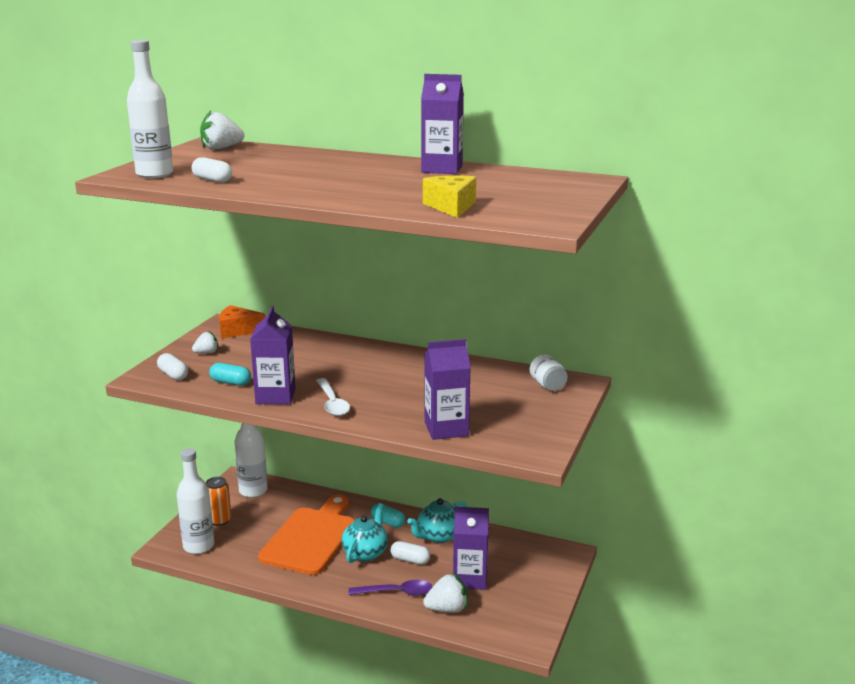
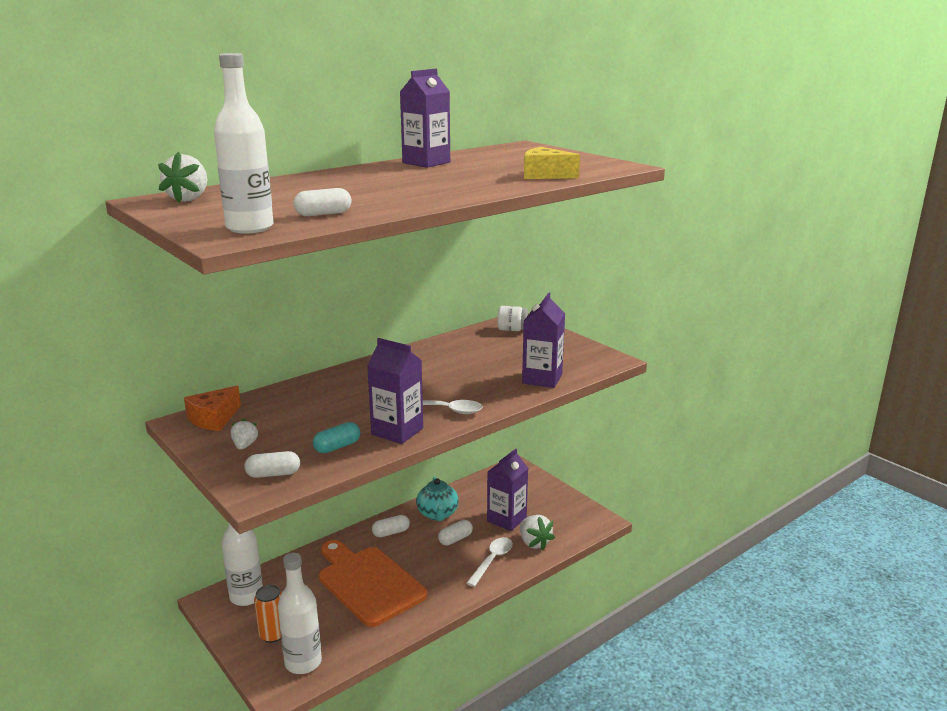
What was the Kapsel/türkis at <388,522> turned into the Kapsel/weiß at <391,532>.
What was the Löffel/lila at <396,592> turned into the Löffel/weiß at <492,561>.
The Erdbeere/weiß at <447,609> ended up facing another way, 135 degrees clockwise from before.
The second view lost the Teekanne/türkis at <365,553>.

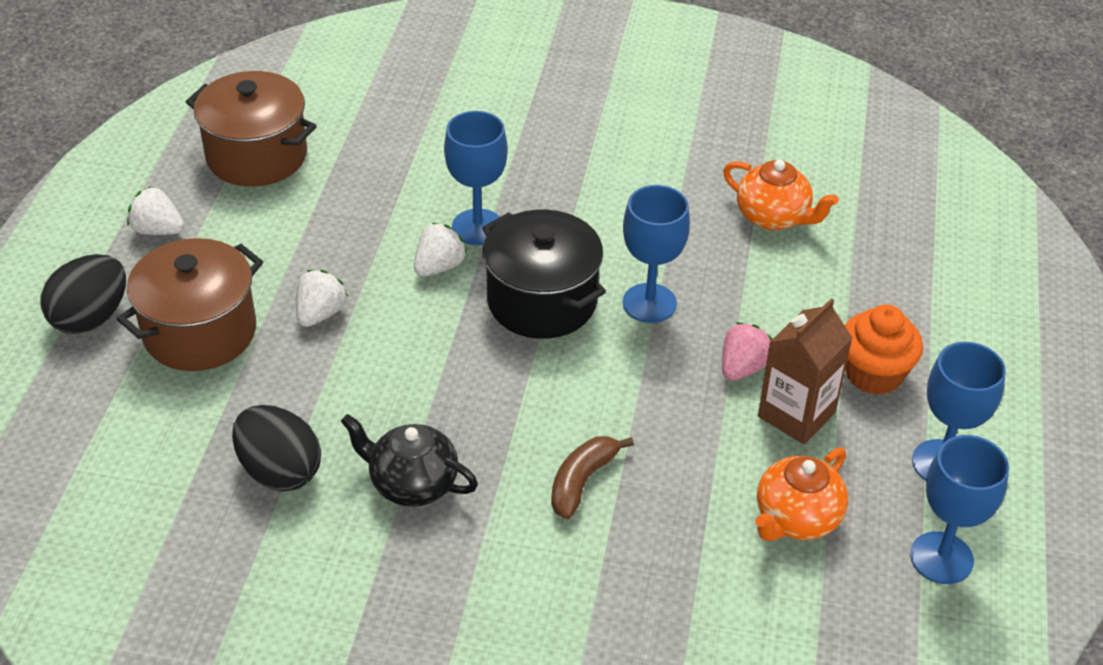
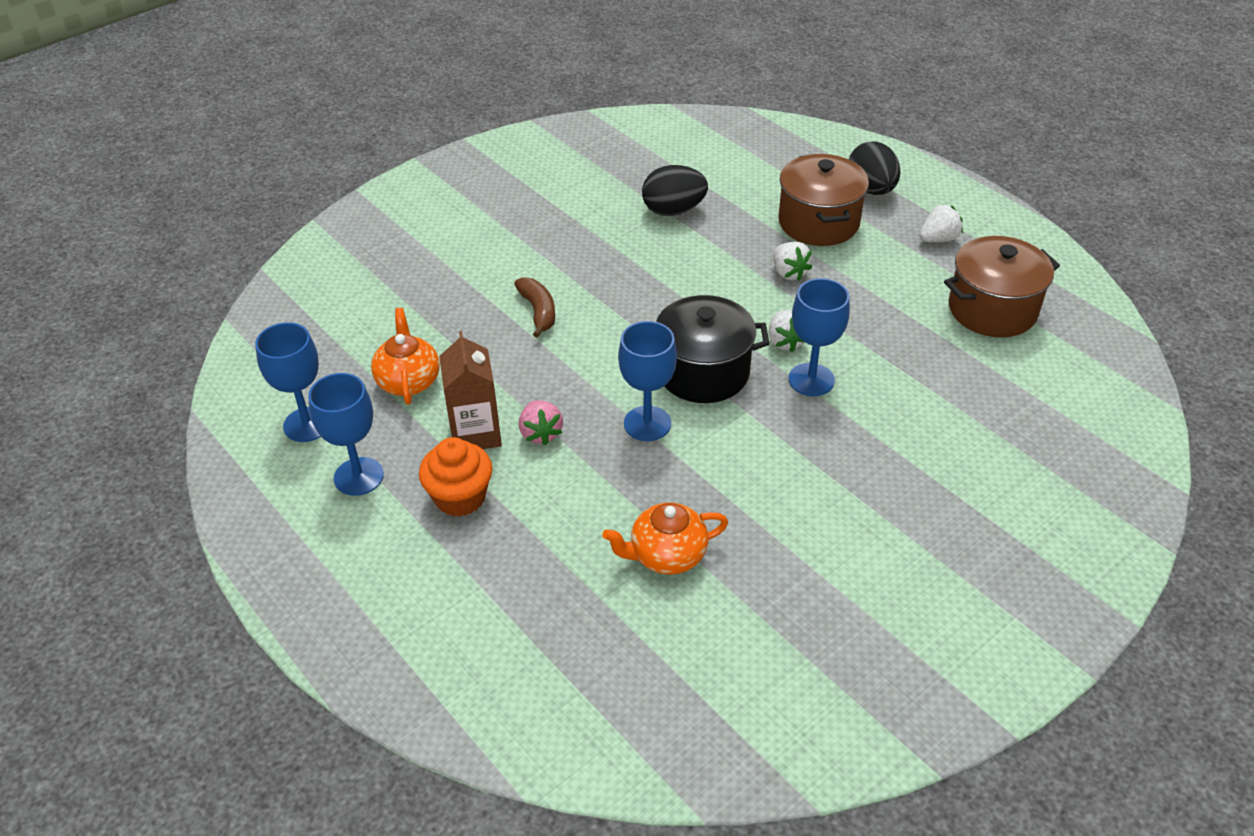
The second view lost the Teekanne/schwarz at <412,483>.

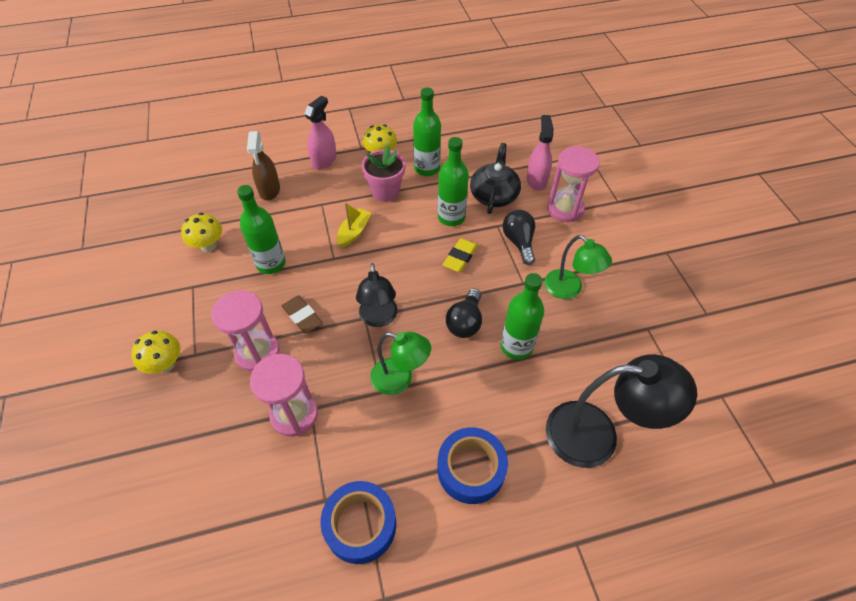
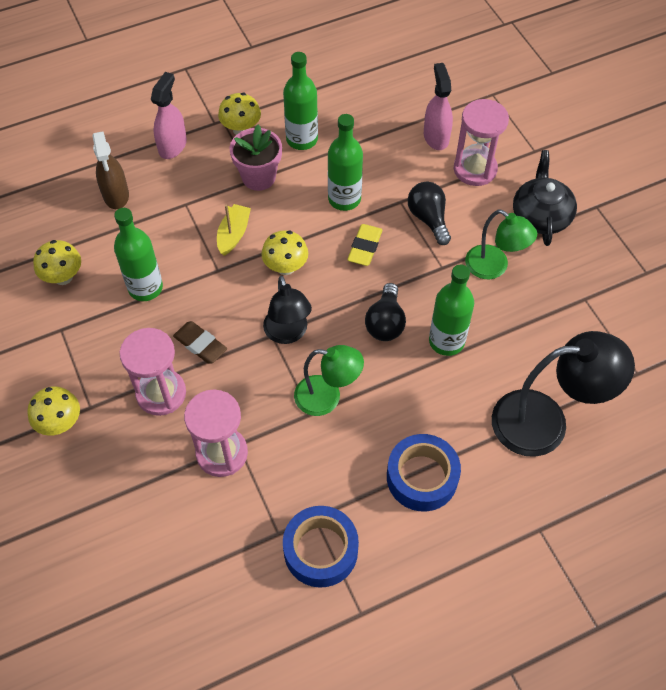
The second view gained the Pilz/gelb at <285,267>.
The Teekanne/schwarz ended up elsewhere, having gone from <494,195> to <541,215>.

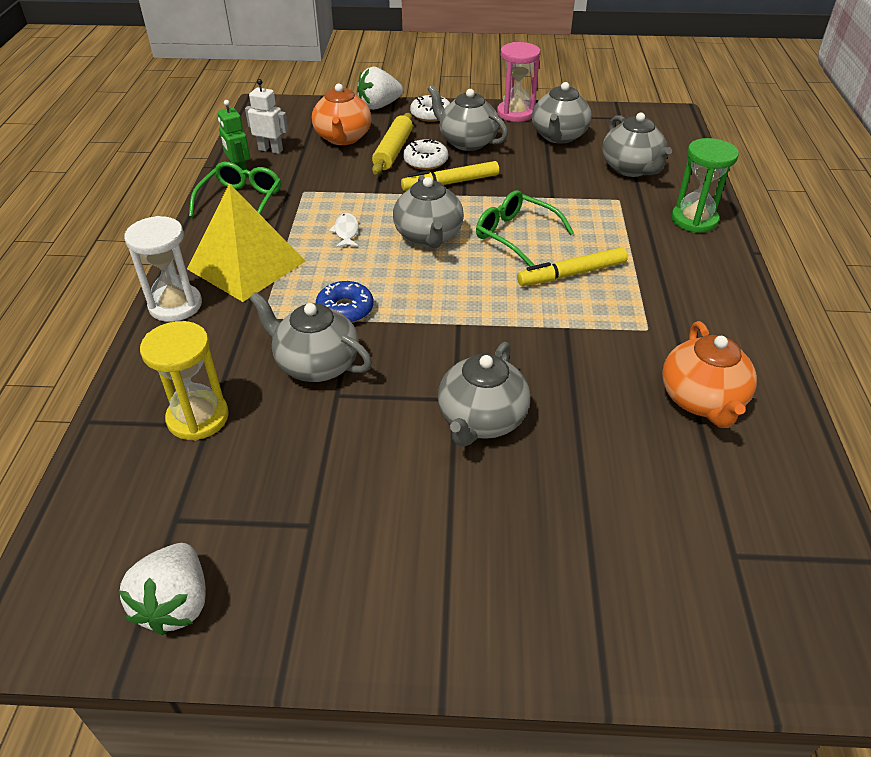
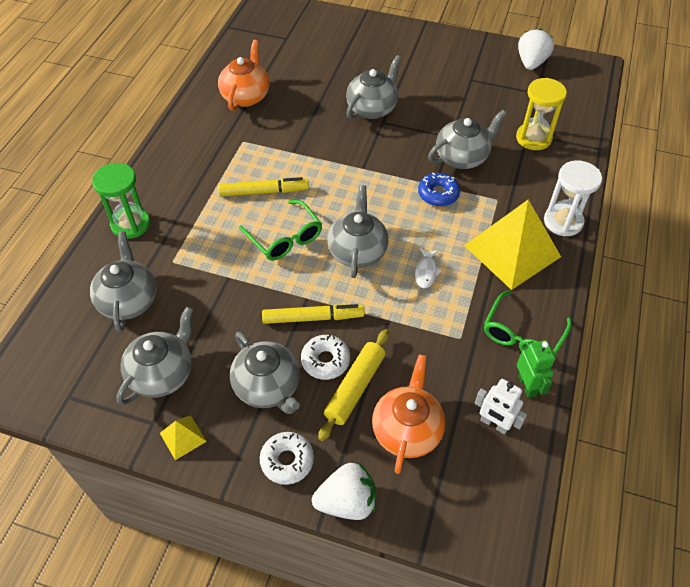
Where the Sanduhr/rosa stood at <515,113>, the Pyramide/gelb came to stand at <183,437>.
The Teekanne/grau at <316,364> ended up facing another way, 75 degrees counterclockwise from before.

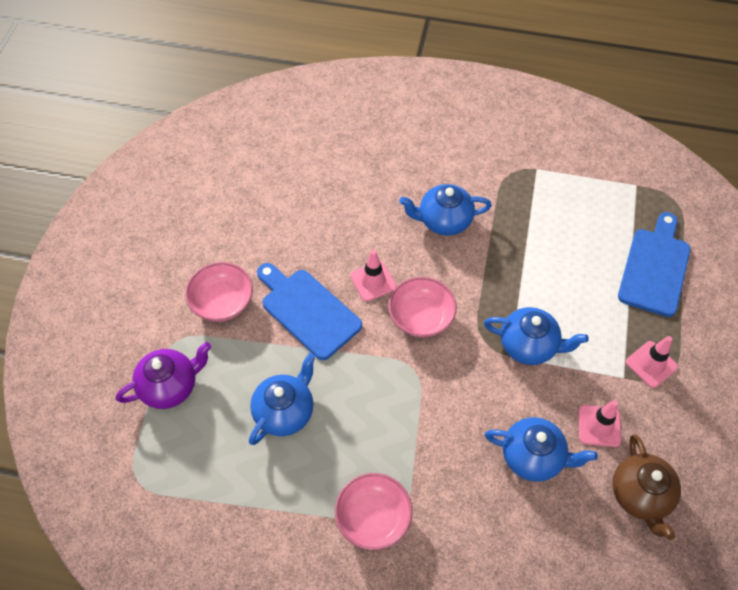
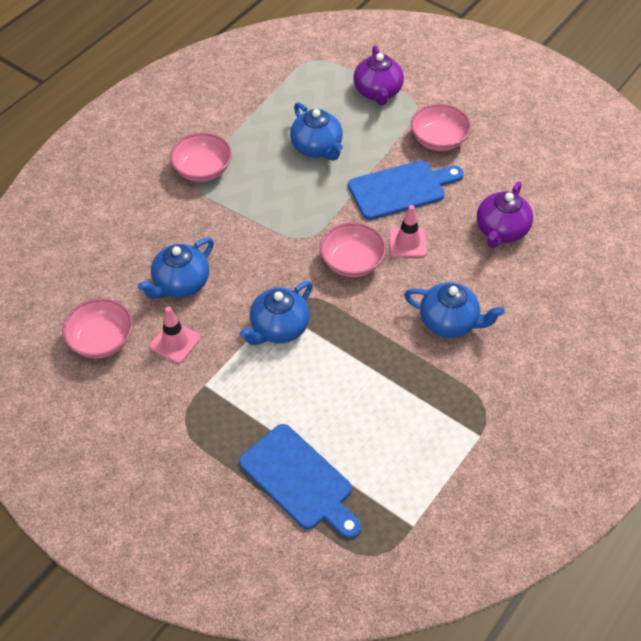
Where the Teekanne/braun stood at <640,495>, the Schüssel/rosa came to stand at <101,340>.
The Teekanne/blau at <443,221> ended up facing another way, 90 degrees clockwise from before.
The second view gained the Teekanne/lila at <501,231>.
The second view lost the Leitkegel/rosa at <651,364>.

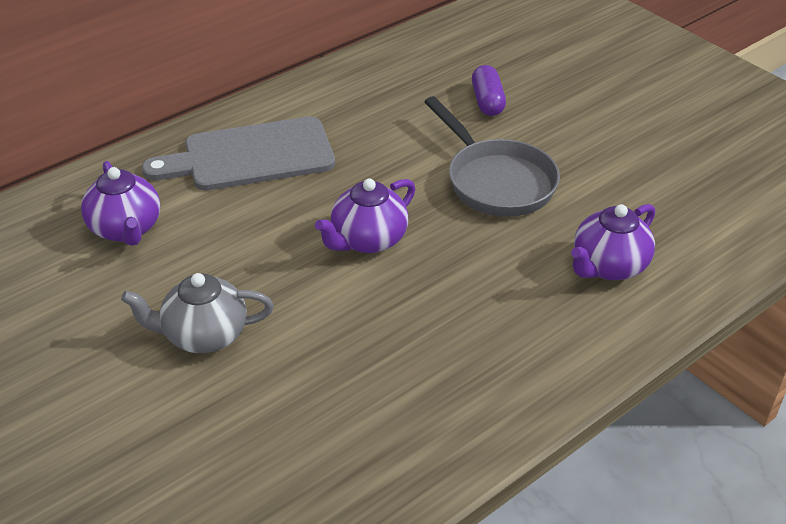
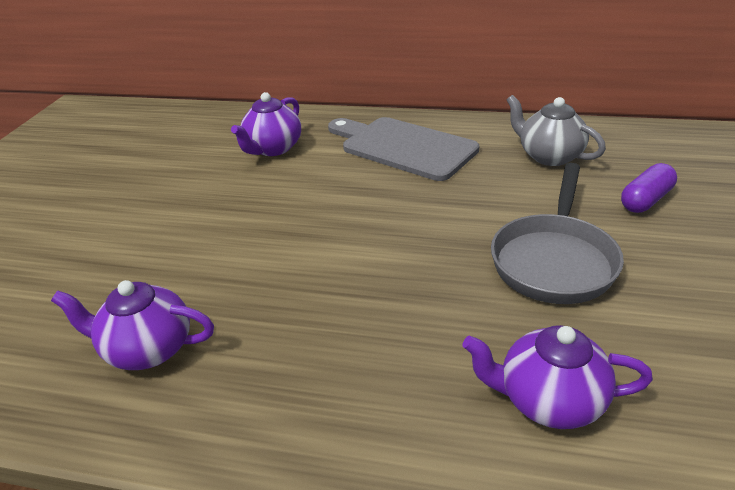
The Teekanne/lila ended up elsewhere, having gone from <368,240> to <148,349>.
The Teekanne/grau ended up elsewhere, having gone from <204,335> to <549,156>.

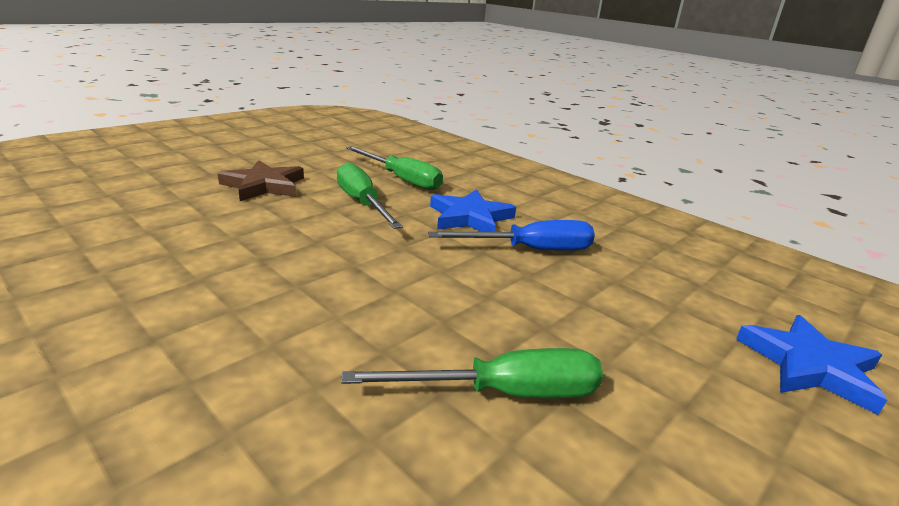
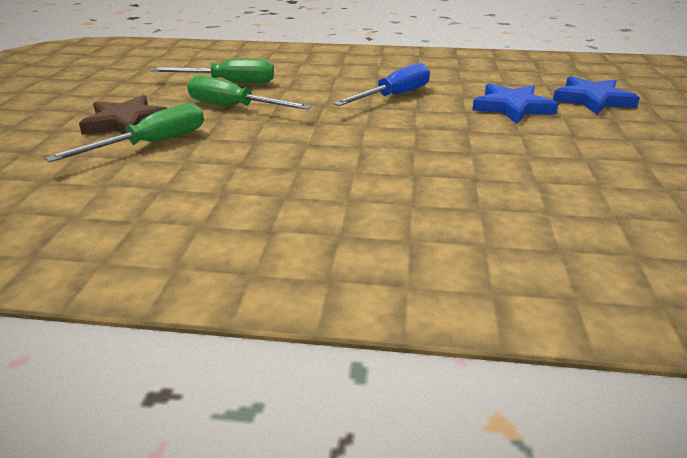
The Schraubenzieher/grün ended up elsewhere, having gone from <503,393> to <151,144>.
The Stern/blau ended up elsewhere, having gone from <470,217> to <512,107>.

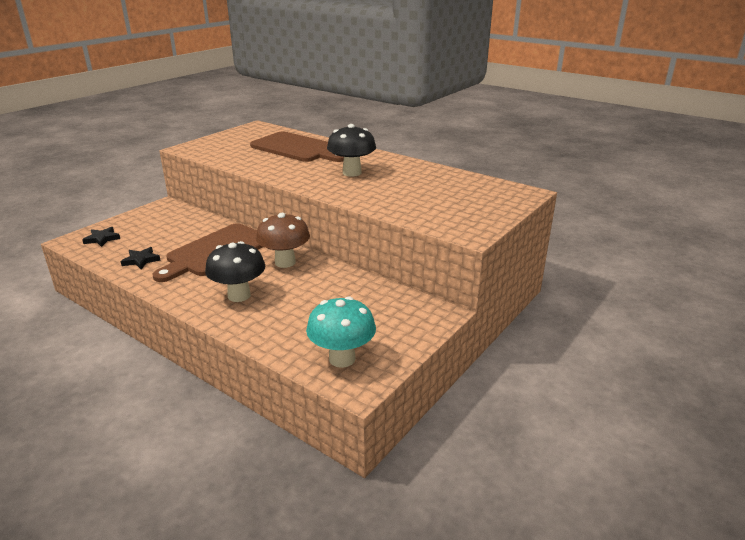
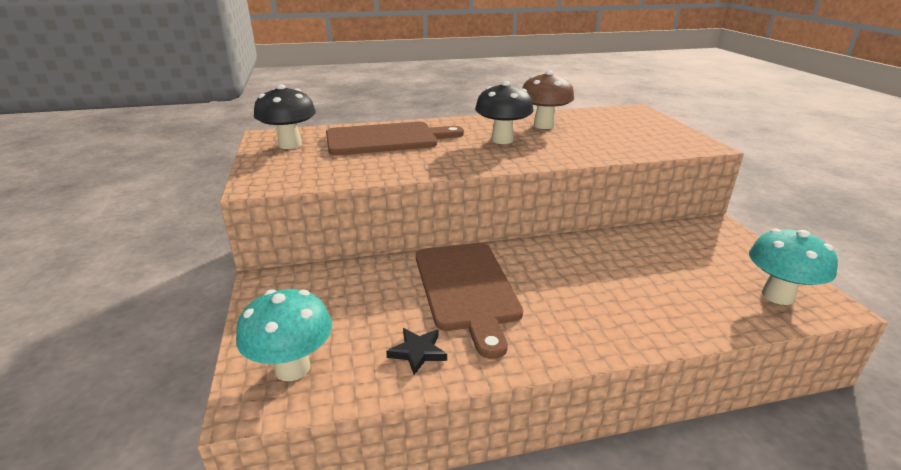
Where the Stern/schwarz stood at <102,239>, the Pilz/türkis came to stand at <292,368>.
The Pilz/schwarz ended up elsewhere, having gone from <239,295> to <290,145>.
The Pilz/braun ended up elsewhere, having gone from <285,262> to <544,125>.

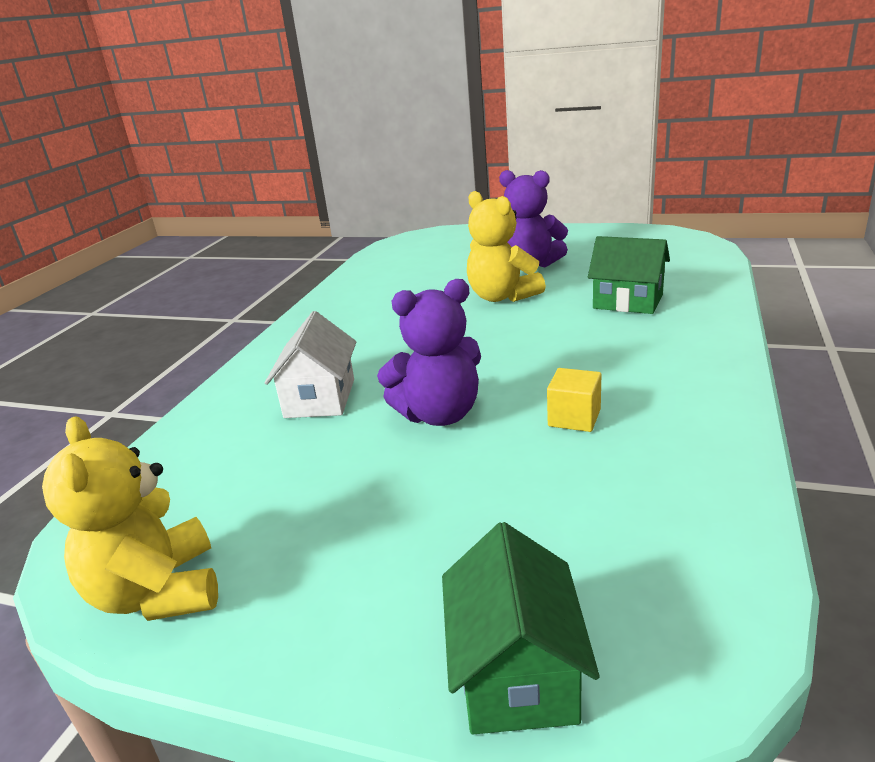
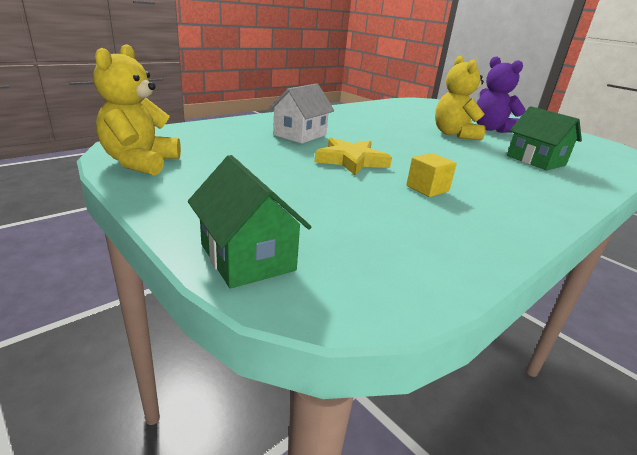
The Haus/grün at <516,673> ended up facing another way, 60 degrees counterclockwise from before.
Where the Teddybär/lila stood at <439,414>, the Stern/gelb came to stand at <351,160>.

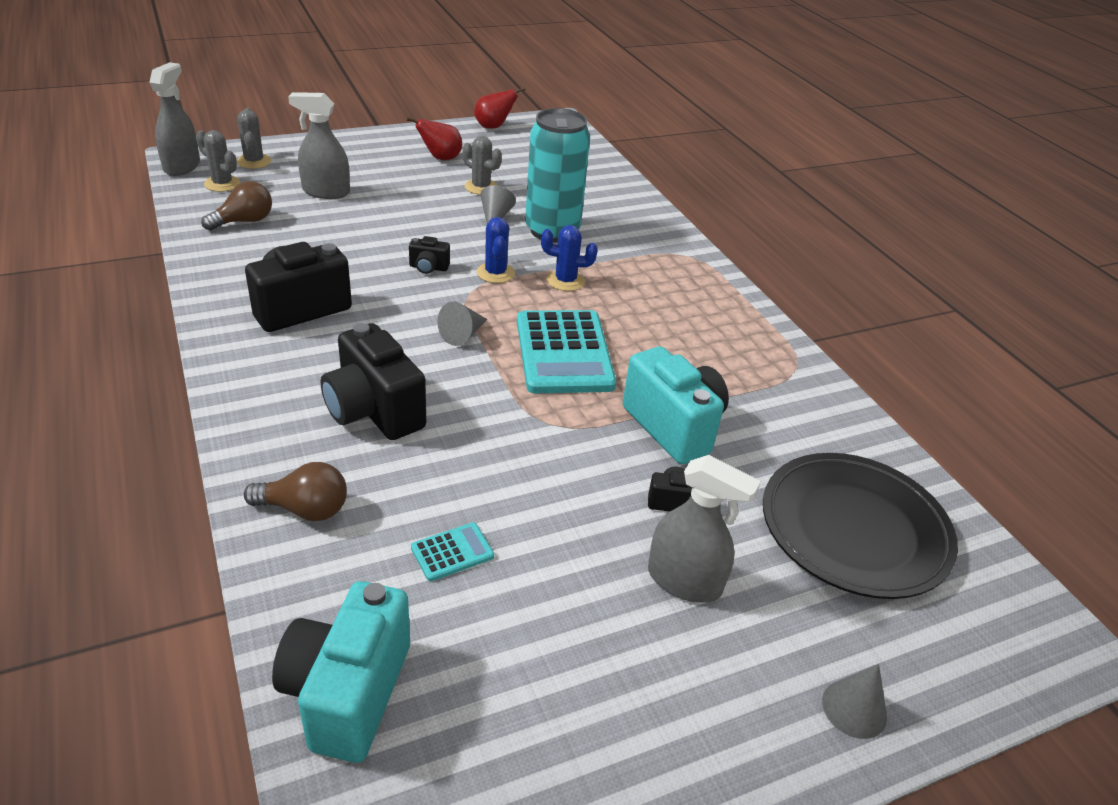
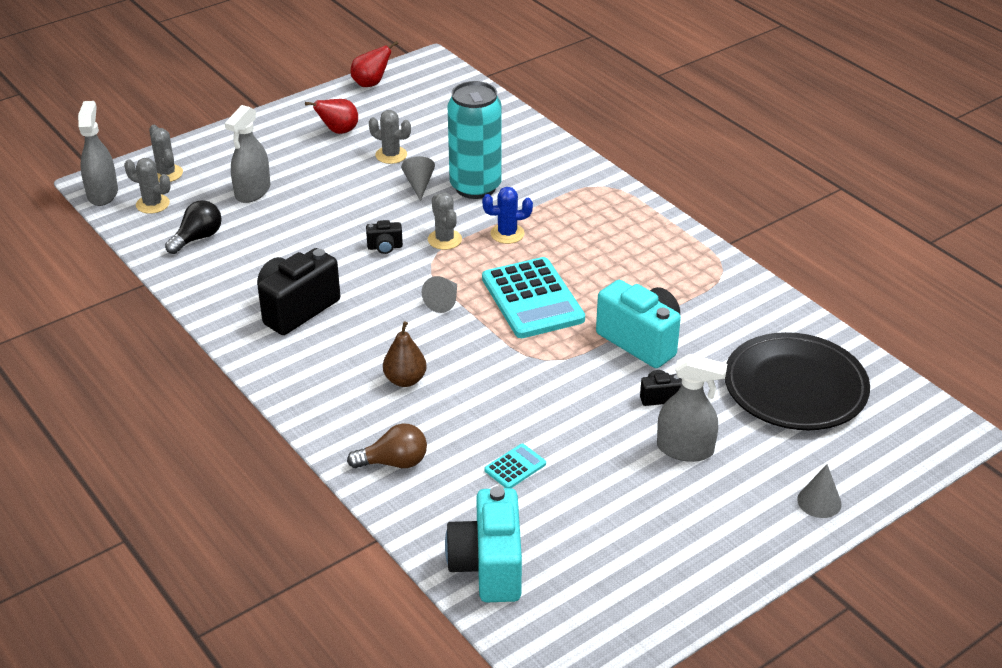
What was the Glühbirne/braun at <244,221> turned into the Glühbirne/schwarz at <198,238>.
The Sprühflasche/grau at <326,192> ended up facing another way, 60 degrees counterclockwise from before.
Where the Kamera/schwarz stood at <374,411>, the Birne/braun came to stand at <405,380>.
What was the Kaktus/blau at <495,273> turned into the Kaktus/grau at <444,239>.

